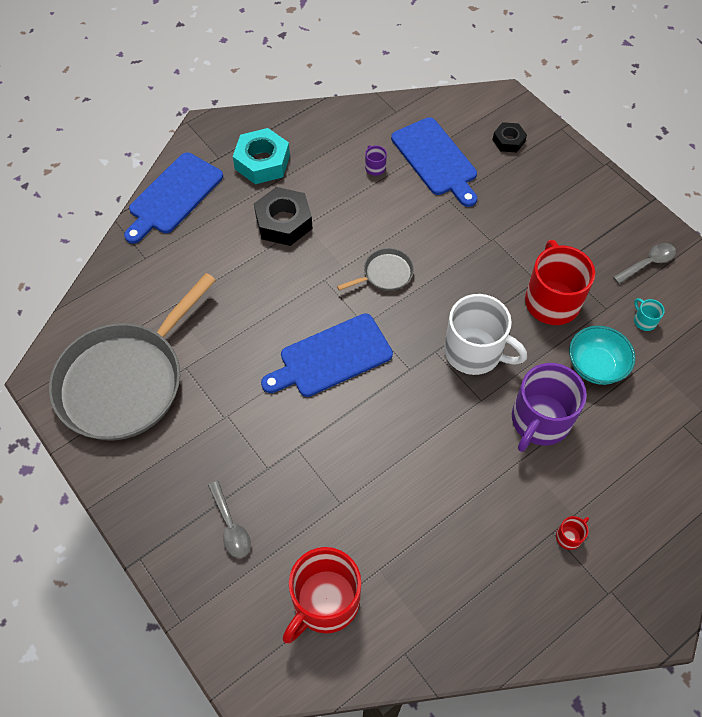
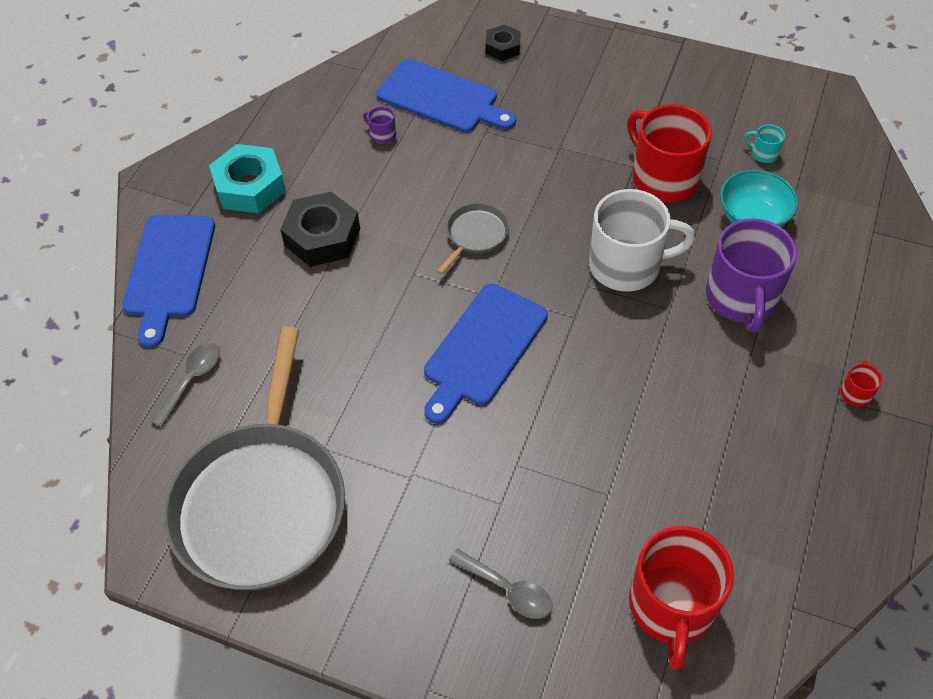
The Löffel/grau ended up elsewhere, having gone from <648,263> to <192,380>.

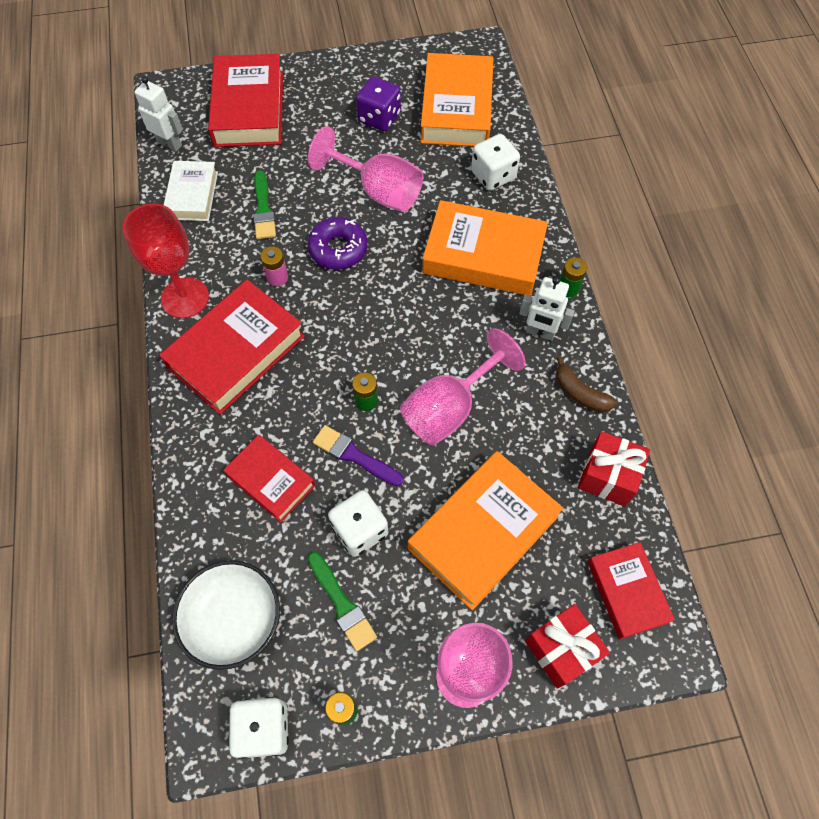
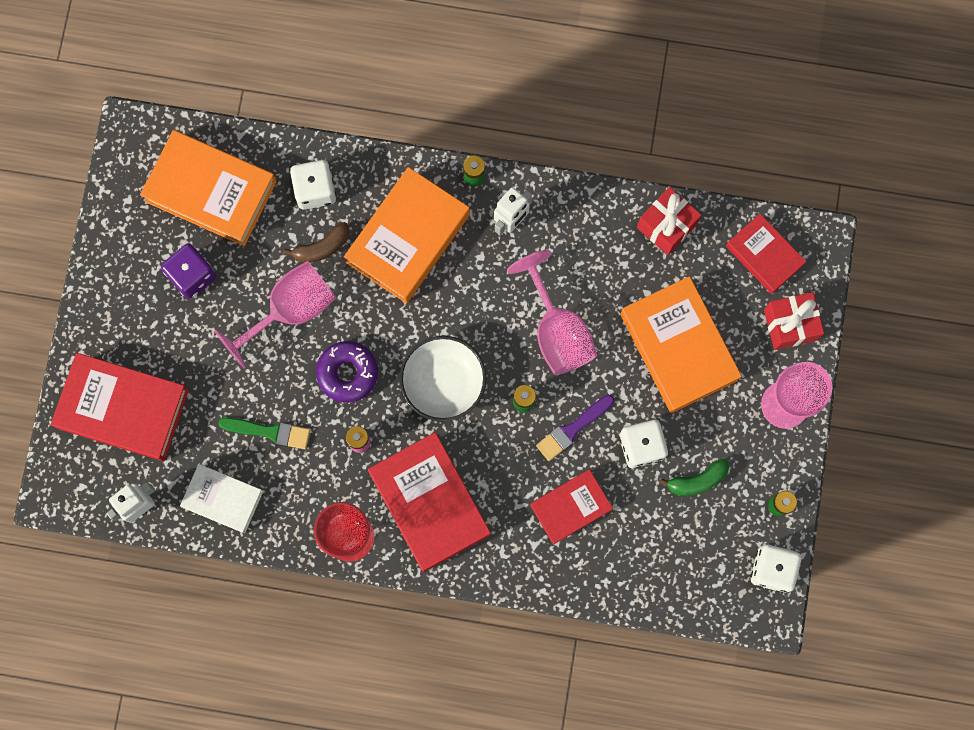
The Banane/braun ended up elsewhere, having gone from <580,393> to <322,247>.
The Schüssel/weiß ended up elsewhere, having gone from <233,619> to <443,382>.
Where the Pinsel/grün stood at <342,603>, the Banane/grün came to stand at <697,480>.
The Buch/rot at <627,592> ended up facing another way, 45 degrees clockwise from before.

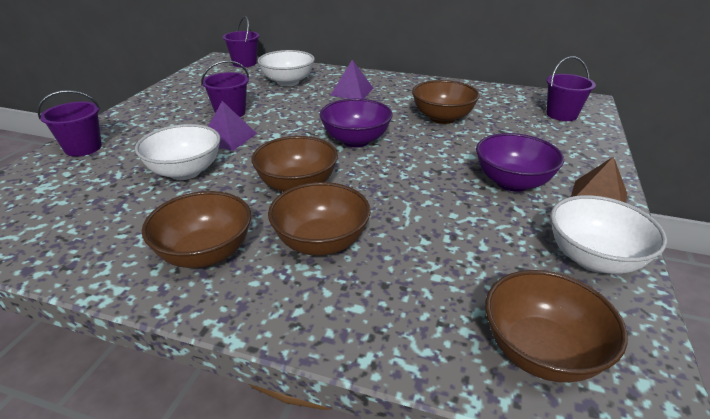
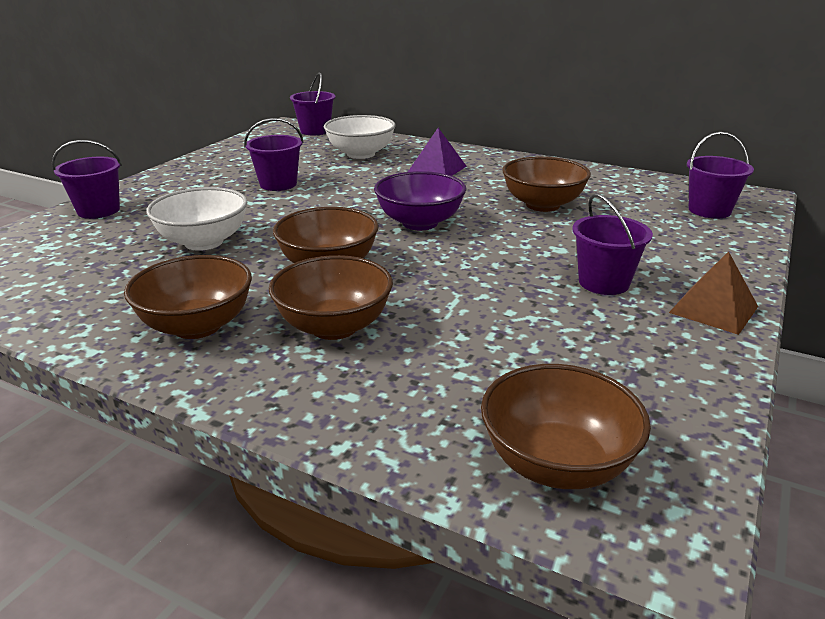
Where the Schüssel/lila stood at <512,182>, the Eimer/lila came to stand at <604,282>.
The second view lost the Pyramide/lila at <228,137>.
The second view lost the Schüssel/weiß at <593,258>.

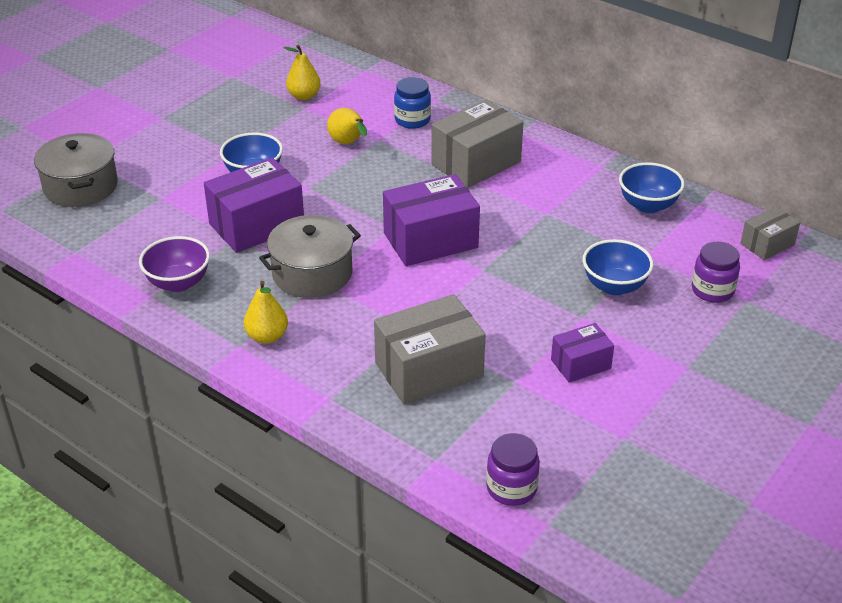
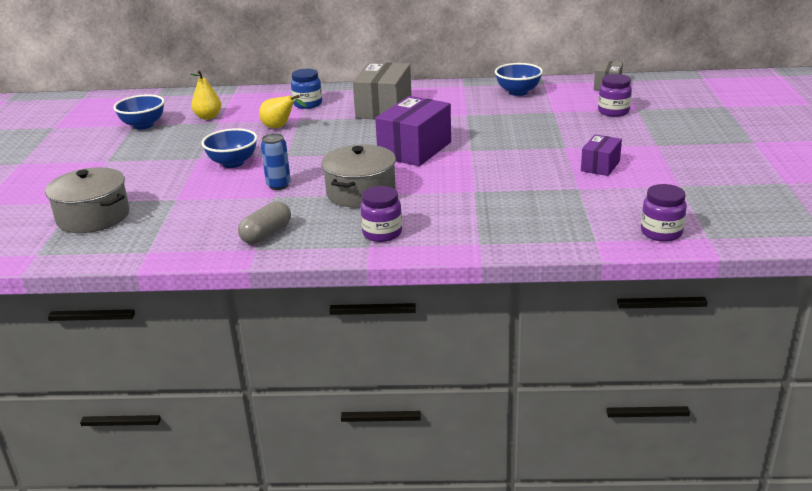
The Schüssel/blau ended up elsewhere, having gone from <614,286> to <143,125>.
Where the Schüssel/lila stood at <178,283>, the Kapsel/grau came to stand at <266,234>.
Where the Schachtel/lila stood at <256,225>, the Dose/blau came to stand at <278,185>.
Where the Birne/gelb stood at <267,336>, the Einmachglas/lila came to stand at <382,233>.
The second view lost the Schachtel/grau at <429,370>.

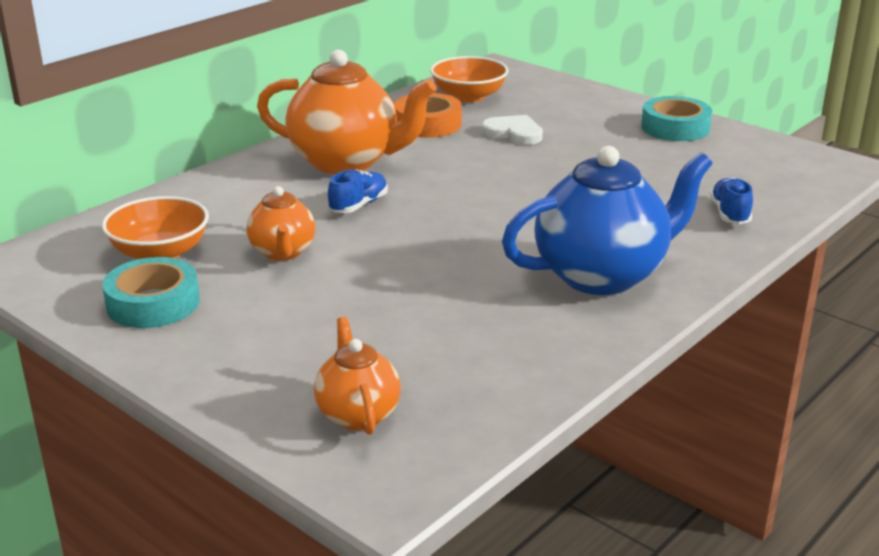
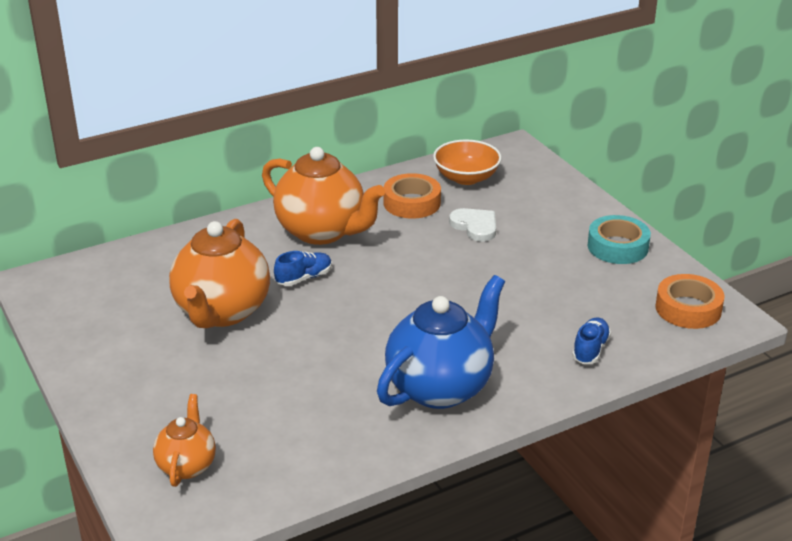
The size of the Teekanne/orange at <283,252> changed by a factor of 1.88.
The Teekanne/blau at <602,275> ended up facing another way, 45 degrees counterclockwise from before.
The second view gained the Klebeband/orange at <688,309>.
The second view lost the Schüssel/orange at <160,253>.
The second view lost the Klebeband/türkis at <153,303>.

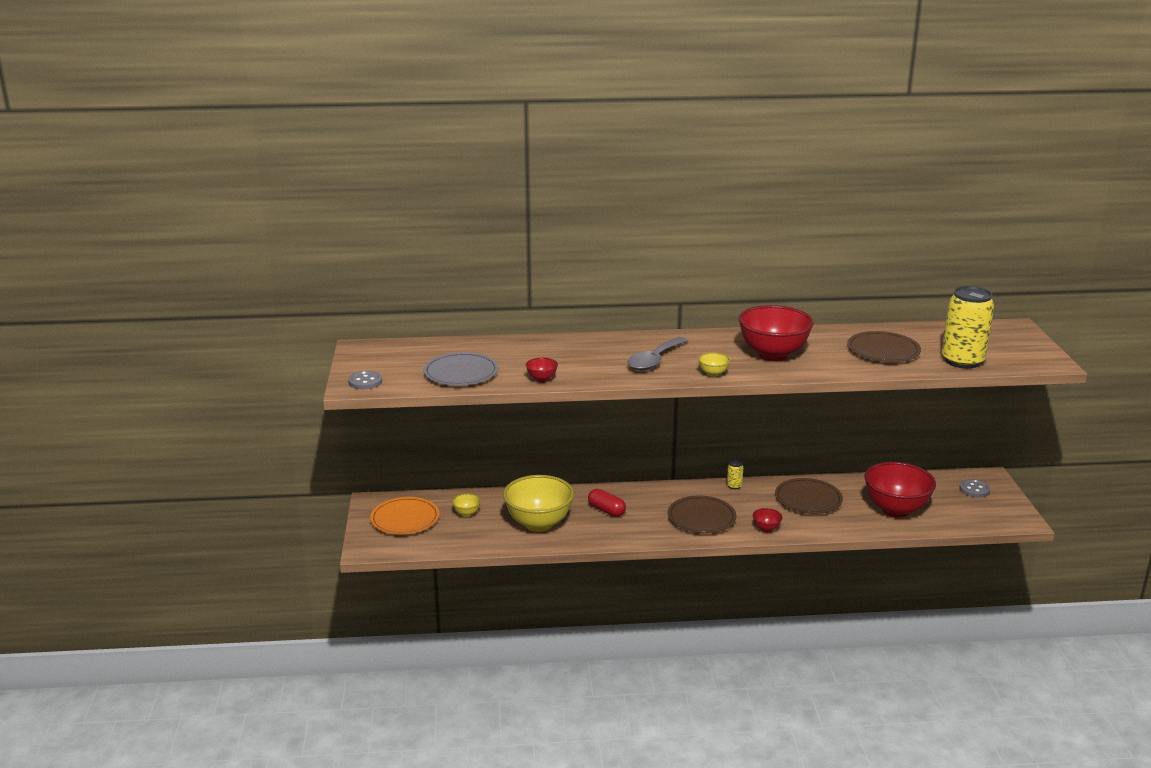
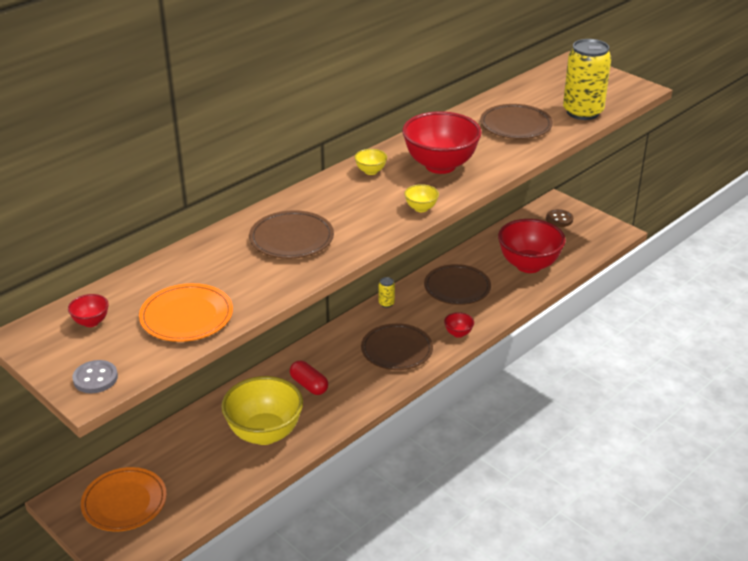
The Schüssel/rot ended up elsewhere, having gone from <542,379> to <91,322>.
What was the Teller/grau at <461,373> turned into the Teller/orange at <186,316>.
The second view gained the Teller/braun at <291,238>.
The Kapsel/rot at <606,510> ended up facing another way, 45 degrees clockwise from before.
The Schüssel/gelb ended up elsewhere, having gone from <466,513> to <371,171>.
What was the Knopf/grau at <974,489> turned into the Knopf/braun at <559,219>.
The second view lost the Löffel/grau at <654,360>.

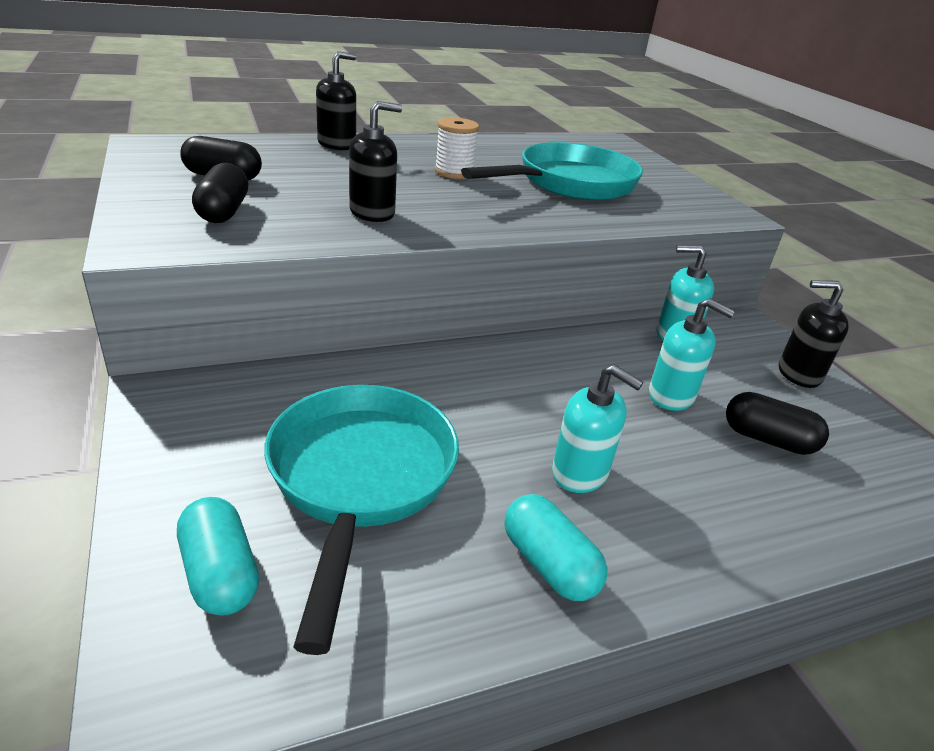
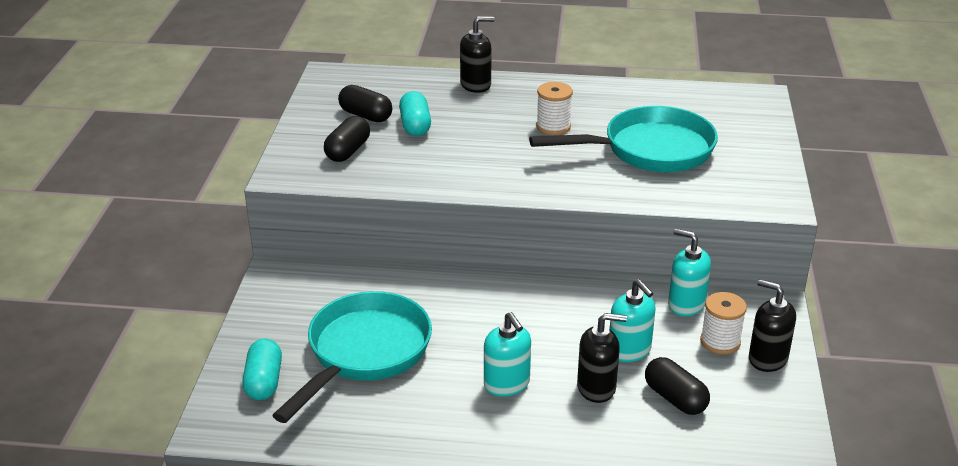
The Kapsel/türkis ended up elsewhere, having gone from <549,564> to <415,125>.
The Seifenspender/schwarz ended up elsewhere, having gone from <372,213> to <596,387>.
The second view gained the Garnrolle/weiß at <720,341>.

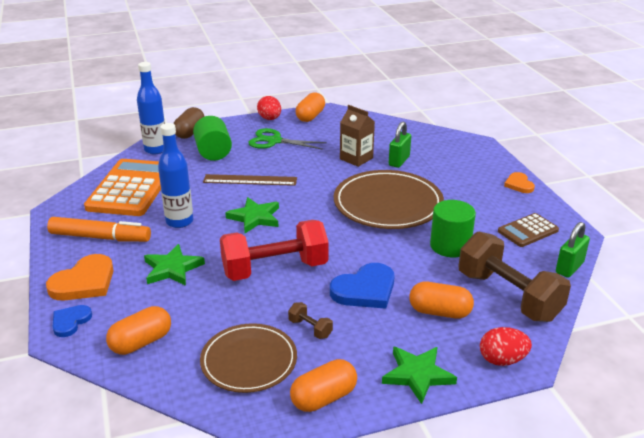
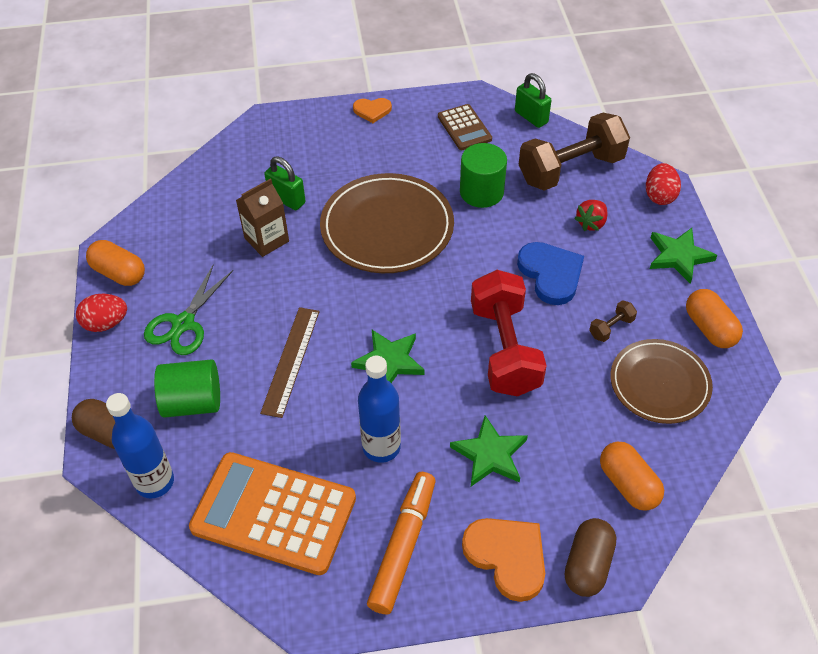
Where the Herz/blau stood at <70,322>, the Kapsel/braun came to stand at <587,565>.
Where the Kapsel/orange stood at <439,312>, the Erdbeere/rot came to stand at <591,223>.

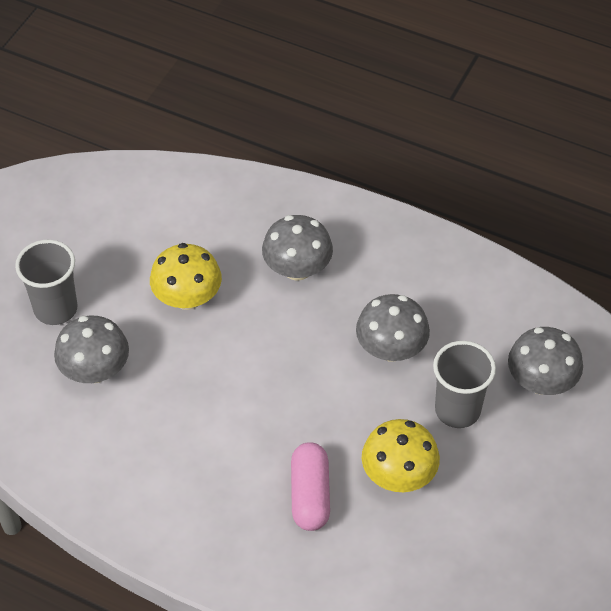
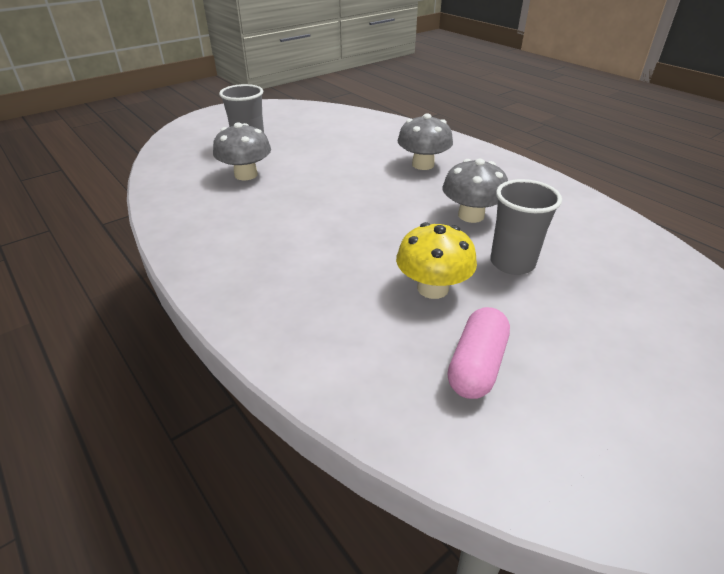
The Kapsel/rosa ended up elsewhere, having gone from <310,495> to <476,365>.
The second view lost the Pilz/gelb at <187,298>.
The second view lost the Pilz/grau at <541,381>.

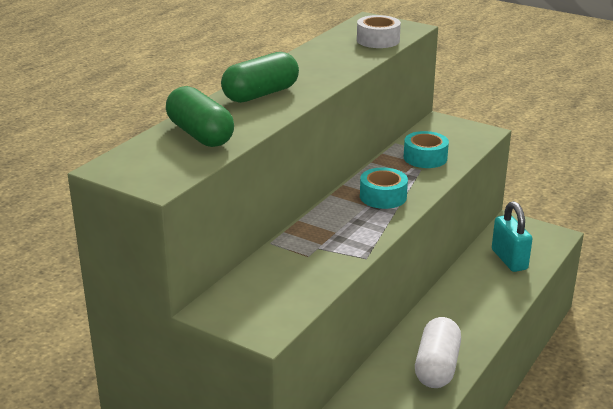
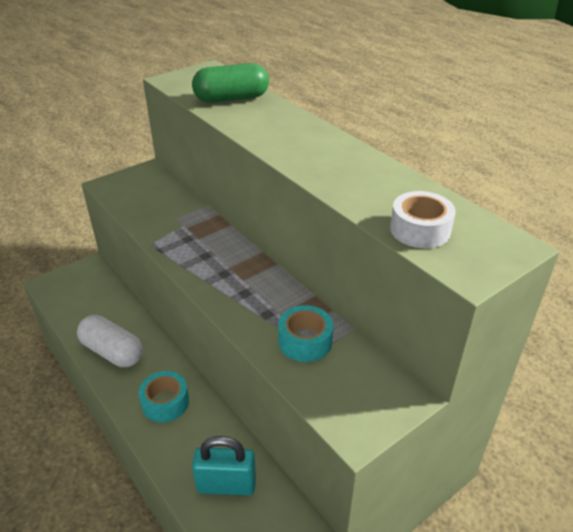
The Klebeband/türkis ended up elsewhere, having gone from <383,196> to <165,402>.
The second view lost the Kapsel/grün at <260,94>.

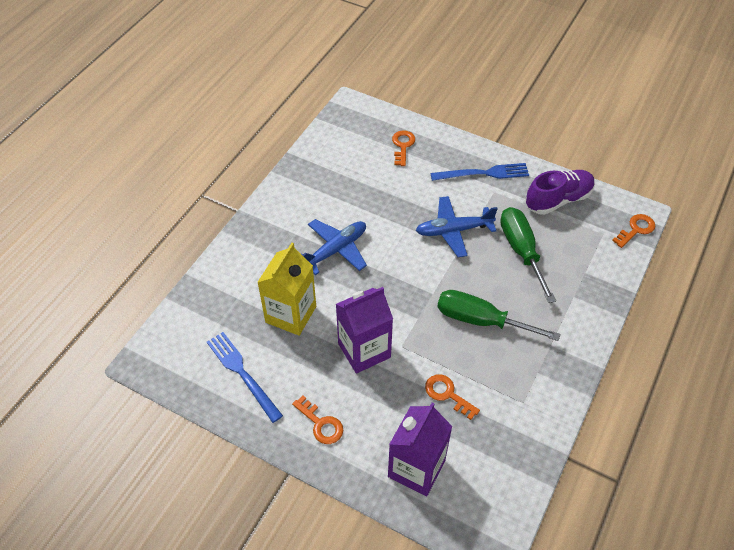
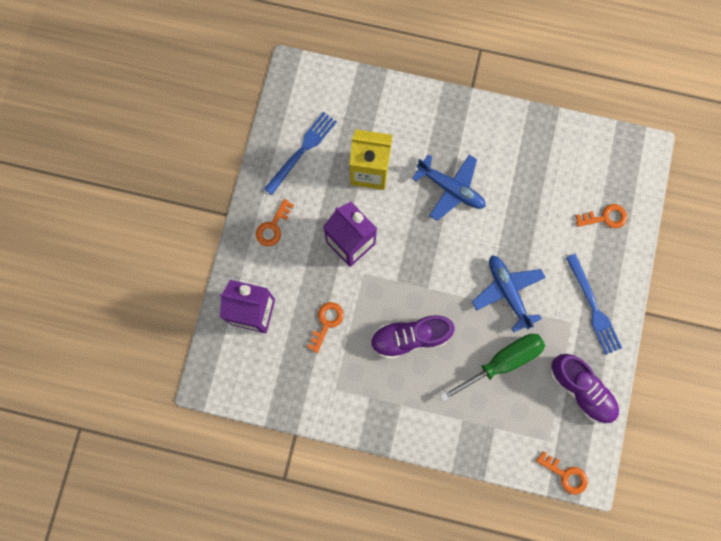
Where the Schraubenzieher/grün stood at <481,320>, the Schuh/lila came to stand at <410,337>.

